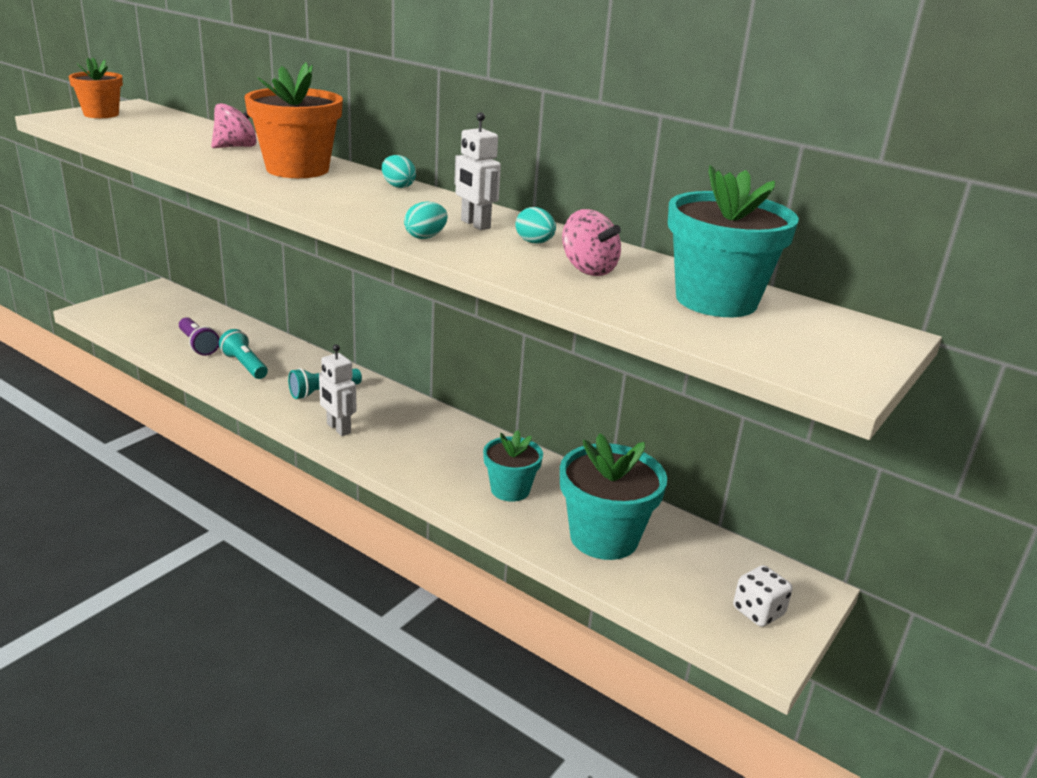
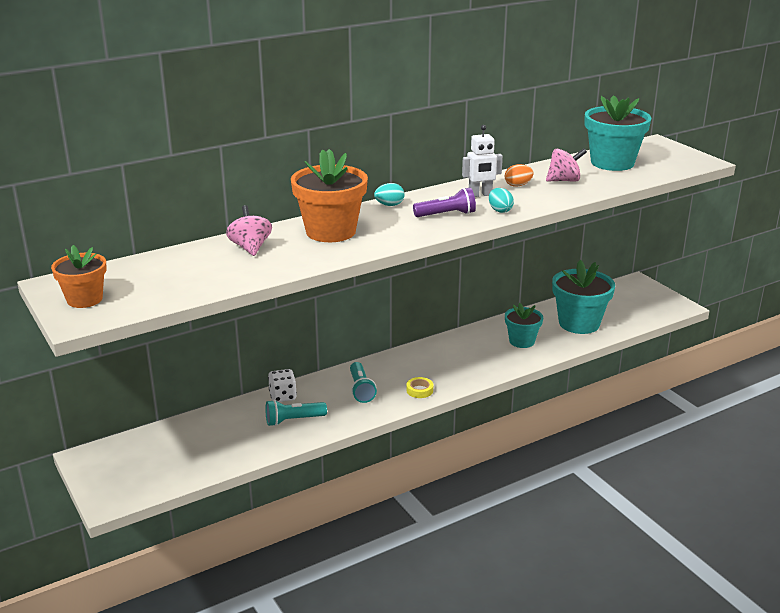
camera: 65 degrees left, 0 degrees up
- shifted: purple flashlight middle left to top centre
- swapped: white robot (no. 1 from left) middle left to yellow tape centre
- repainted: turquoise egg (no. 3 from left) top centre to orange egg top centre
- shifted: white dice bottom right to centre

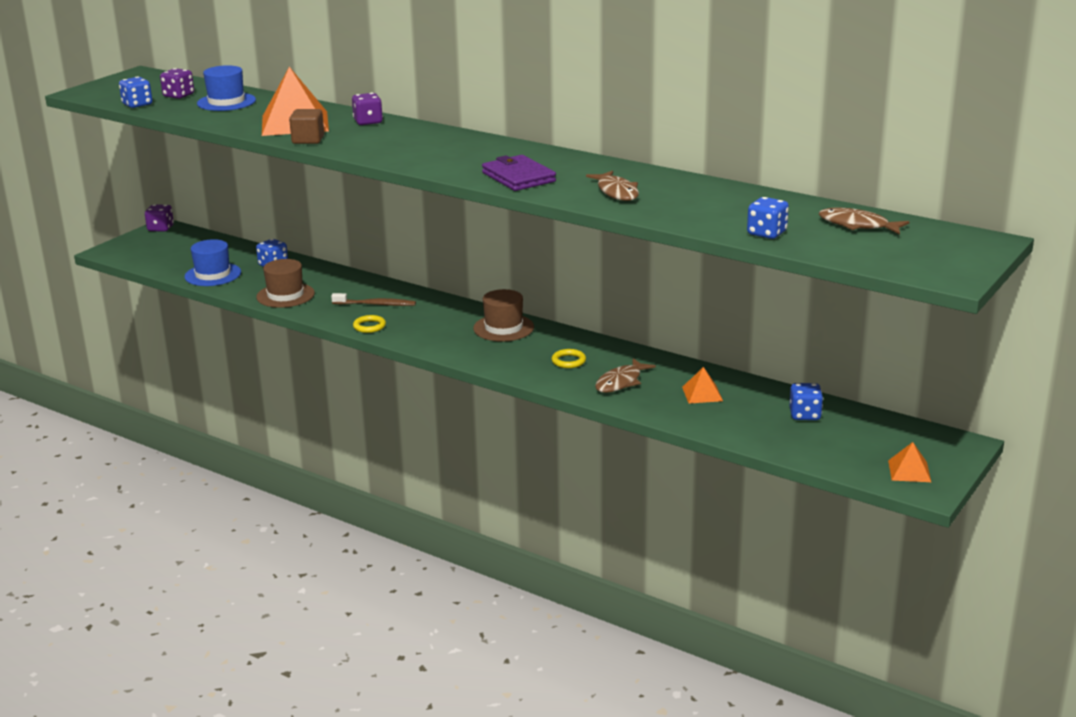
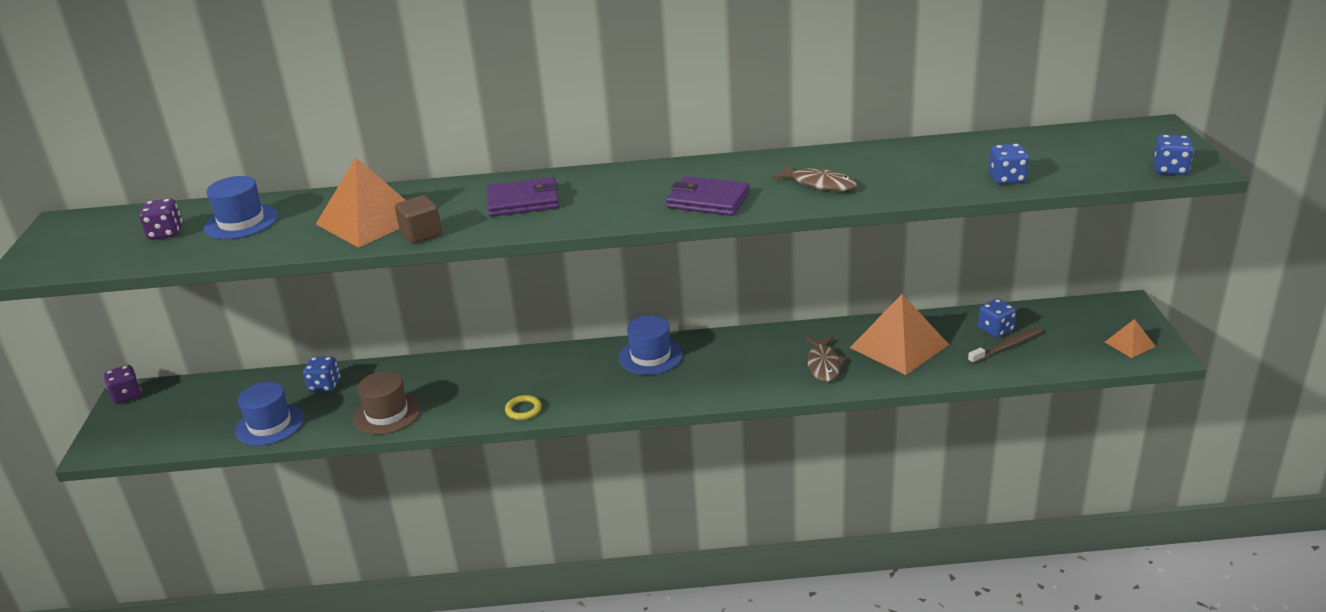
camera: 35 degrees left, 5 degrees up
- shifted: blue dice (no. 1 from left in the first image) top left to blue dice (no. 4 from left) top right
- shifted: brown toothbrush centre to middle right
- gone: purple dice (no. 3 from left) top centre
- repainted: brown hat (no. 2 from left) centre to blue hat (no. 3 from left) centre
- gone: yellow ring (no. 2 from left) centre
- scaled: orange pyramid (no. 2 from left) centre = middle right x2.08
- gone: brown fish (no. 3 from left) top right
- new: purple wallet (no. 1 from left) top centre

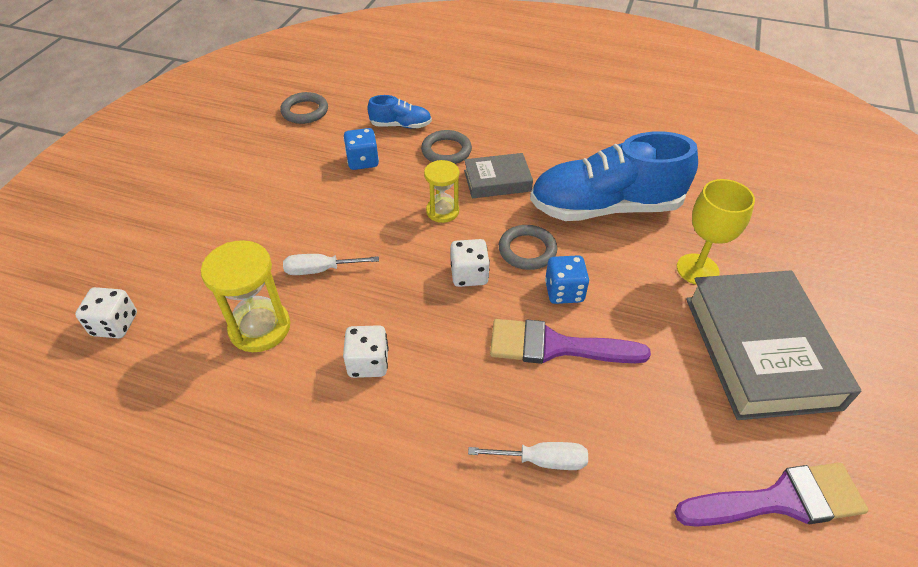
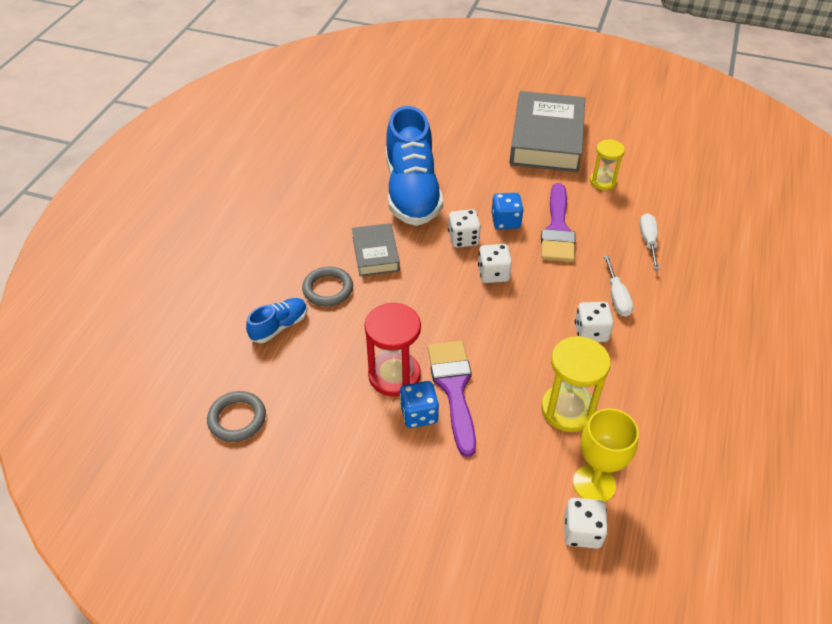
camera: 90 degrees left, 0 degrees up
- shifted: white screwdriver (no. 1 from left) centre to middle right
- shifted: blue dice (no. 1 from left) top centre to centre
- rotated: blue shoe (no. 1 from left) top centre = middle left 45 degrees clockwise
- shifted: yellow hourglass (no. 2 from left) centre to top right
- swapped: grey ring (no. 3 from left) centre to white dice (no. 1 from left) centre
- shifted: purple brush (no. 2 from left in the first image) bottom right to purple brush (no. 1 from left) centre
- shifted: yellow goblet middle right to bottom right
- rotated: grey book (no. 2 from left) middle right = top centre 75 degrees counterclockwise
- new: red hourglass centre

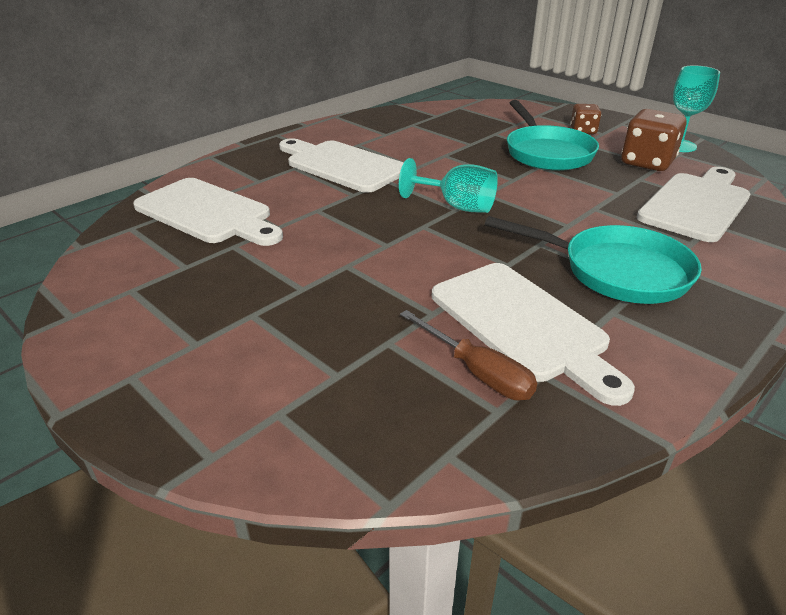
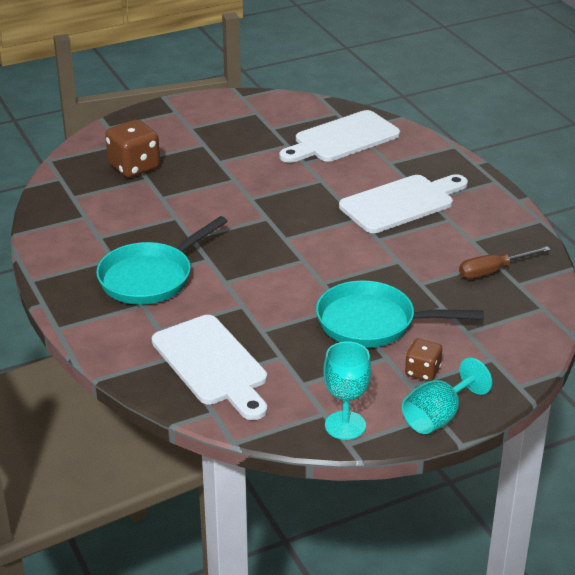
camera: 110 degrees right, 0 degrees up
- shifted: turquoise goblet (no. 1 from left in the first image) top centre to turquoise goblet (no. 2 from left) bottom right
- shifted: brown screwdriver centre to middle right
- gone: white cutting board (no. 3 from left) middle right
- shifted: brown dice (no. 2 from left in the first image) top right to brown dice (no. 1 from left) top left

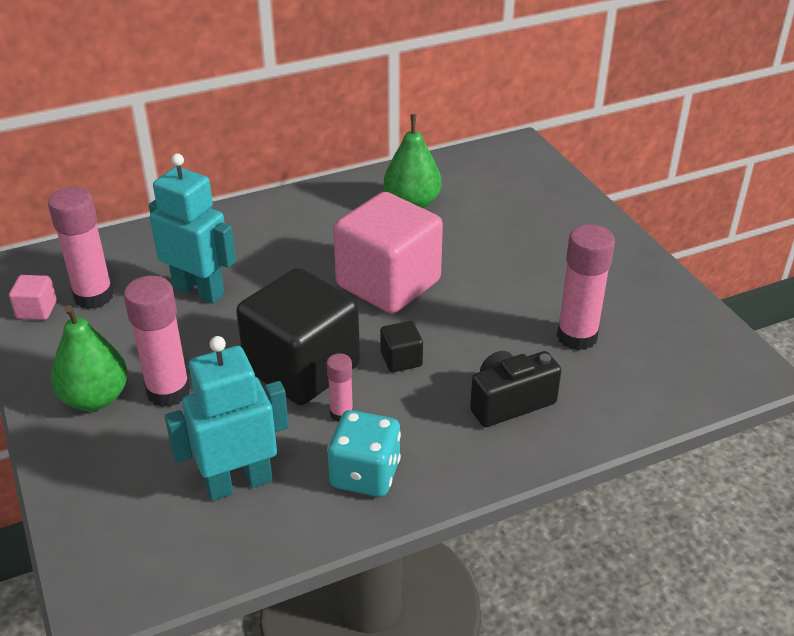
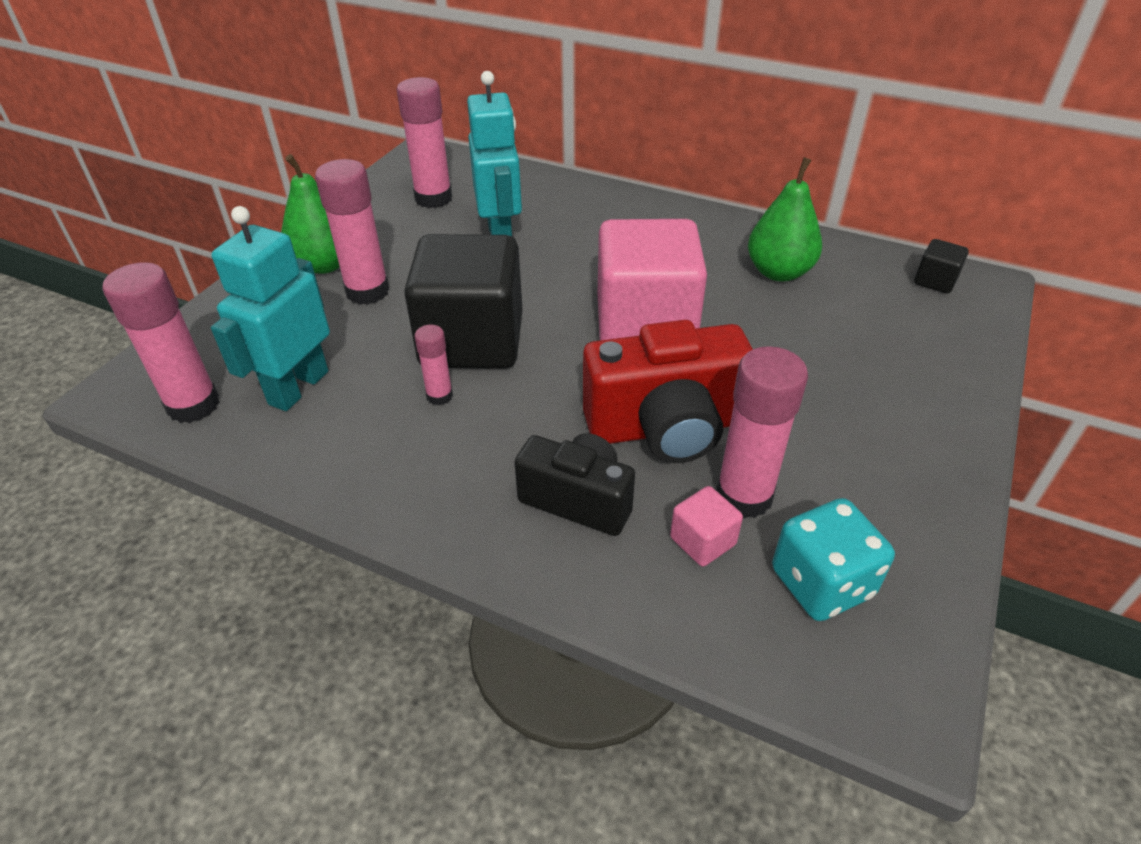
camera: 50 degrees right, 5 degrees up
- shifted: pink cube (no. 1 from left in the first image) middle left to pink cube (no. 2 from left) centre
- rotated: turquoise robot (no. 2 from left in the first image) middle left = middle left 90 degrees counterclockwise
- shifted: turquoise dice bottom centre to middle right
- shifted: black cube (no. 2 from left) centre to top right
- new: pink glue stick (no. 1 from left) middle left
- new: red camera centre

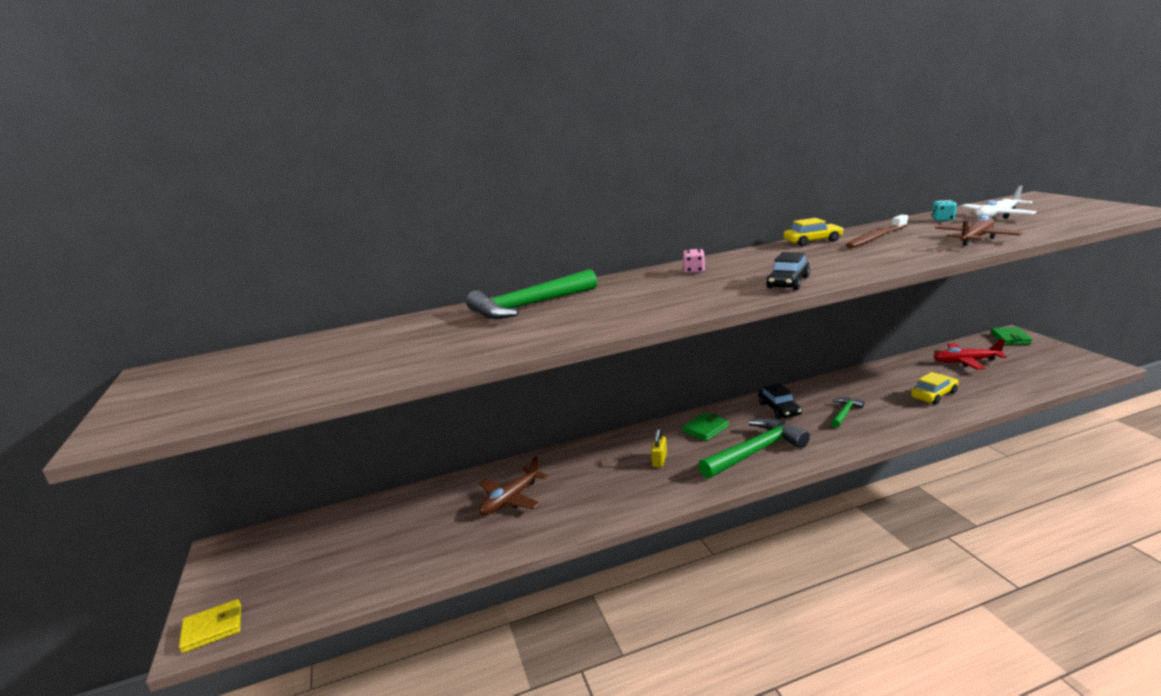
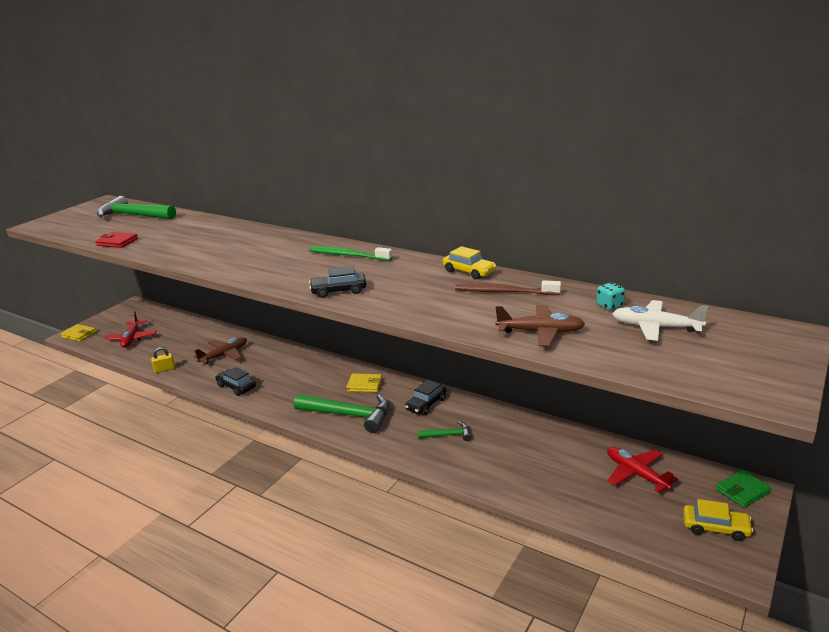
camera: 50 degrees right, 5 degrees up
- shifted: green hammer (no. 1 from left) centre to top left
- rotated: brown plane (no. 1 from left) bottom centre = middle left 135 degrees clockwise
- shifted: yellow padlock centre to middle left
- repainted: green wallet (no. 1 from left) centre to yellow wallet (no. 2 from left) centre
- swapped: pink dice centre to green toothbrush centre
- shifted: yellow car (no. 2 from left) middle right to bottom right
- new: red wallet middle left
- new: red plane (no. 1 from left) middle left
- new: black car (no. 1 from left) middle left

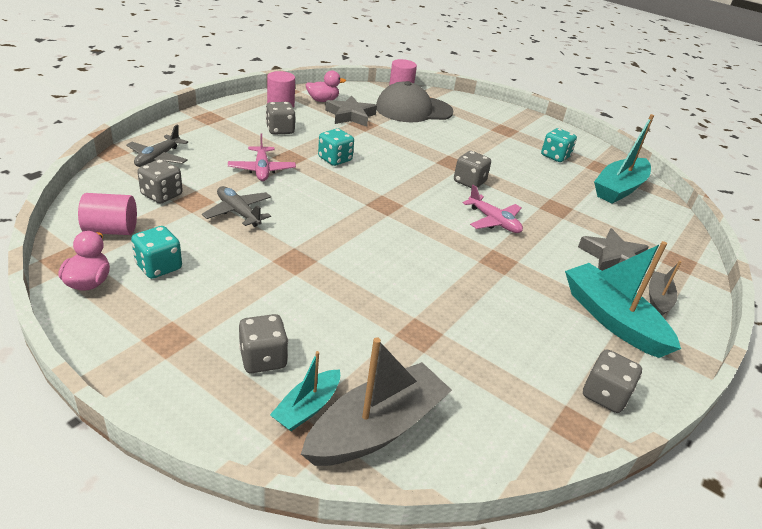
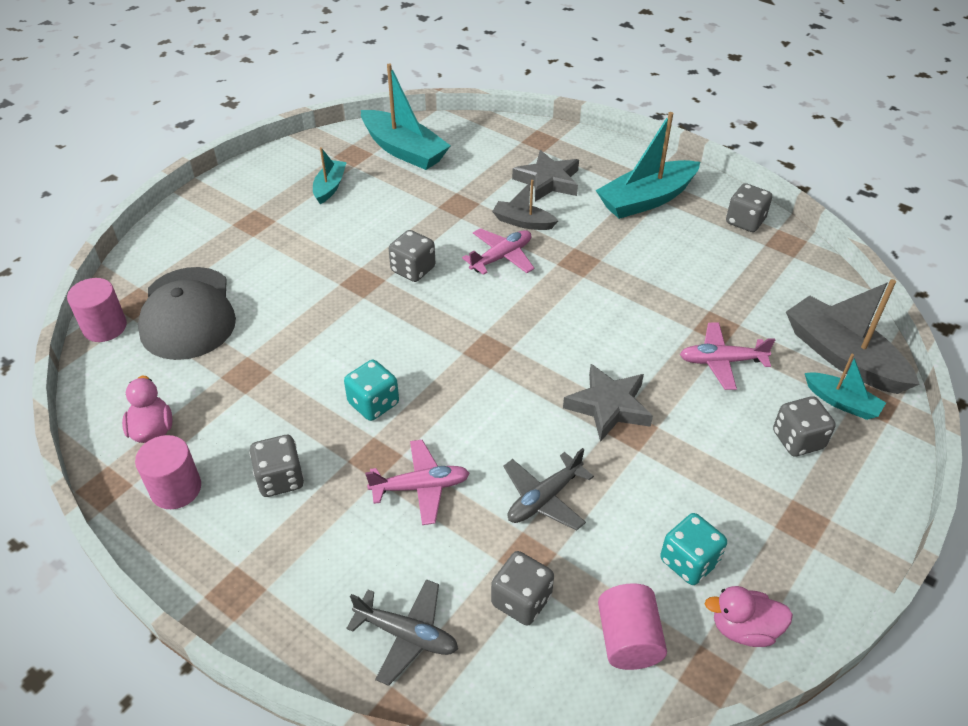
camera: 85 degrees left, 10 degrees up
- shifted: grey star (no. 1 from left in the first image) top centre to grey star (no. 2 from left) centre
- swapped: turquoise dice (no. 3 from left) top right to turquoise boat (no. 1 from left) top centre
- shifted: grey boat (no. 2 from left in the first image) middle right to grey boat (no. 1 from left) top centre
- new: pink plane (no. 3 from left) middle right

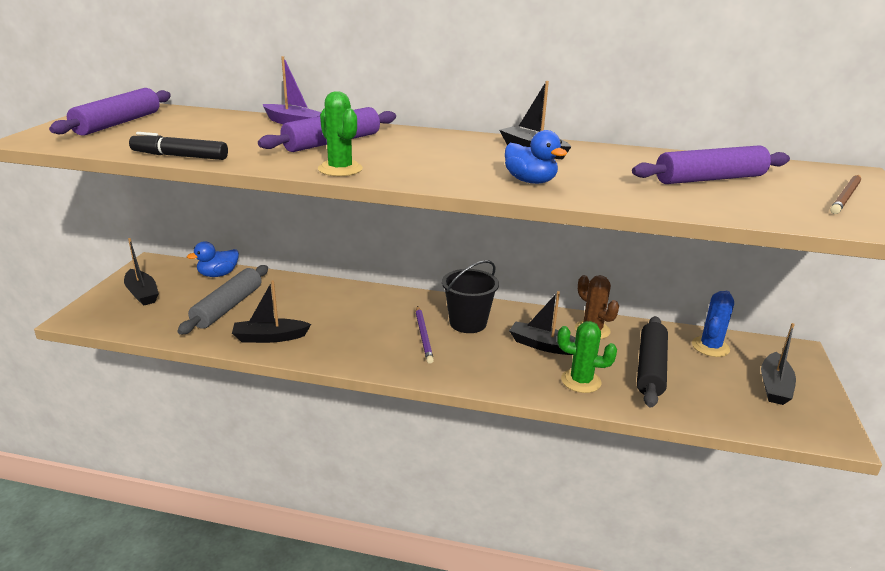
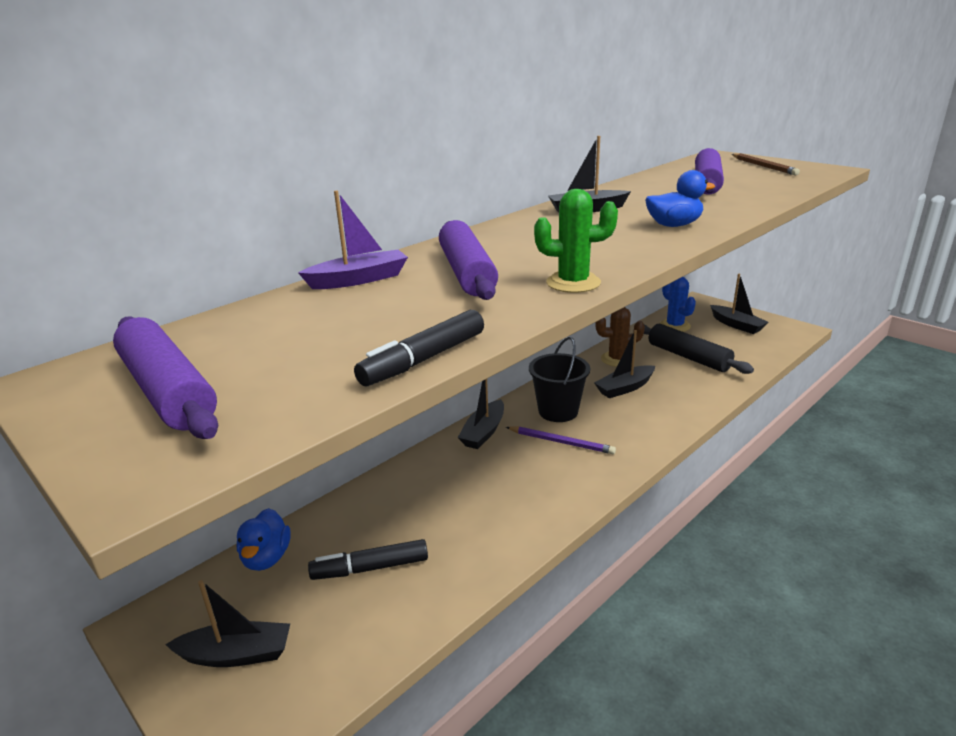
camera: 55 degrees left, 0 degrees up
- swapped: grey rolling pin middle left to black marker (no. 1 from left) bottom centre
- shifted: black boat (no. 2 from left) middle left to centre
- gone: green cactus (no. 2 from left) centre

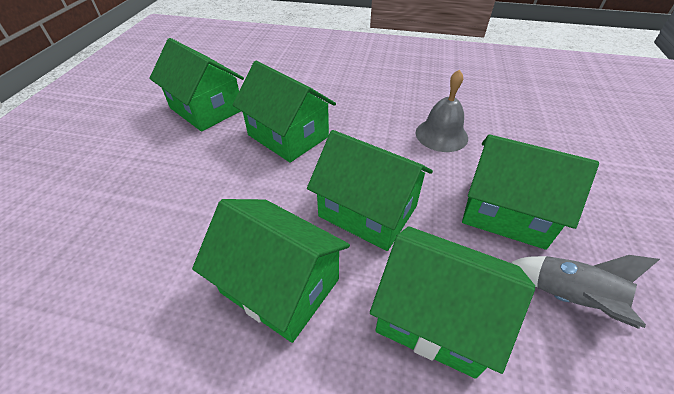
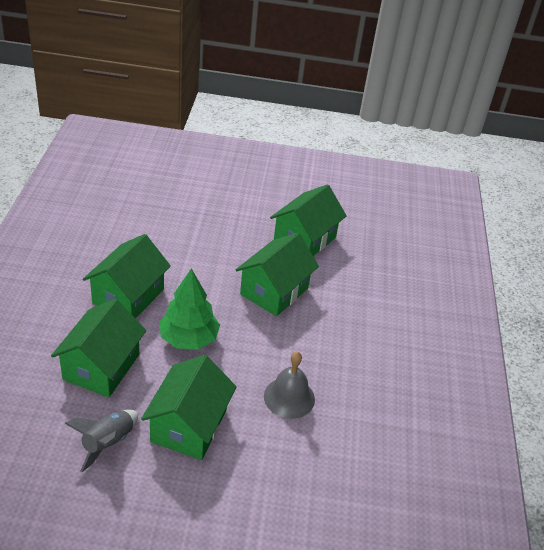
camera: 80 degrees right, 5 degrees down
- swapped: green house (no. 4 from left) centre to green tree centre

